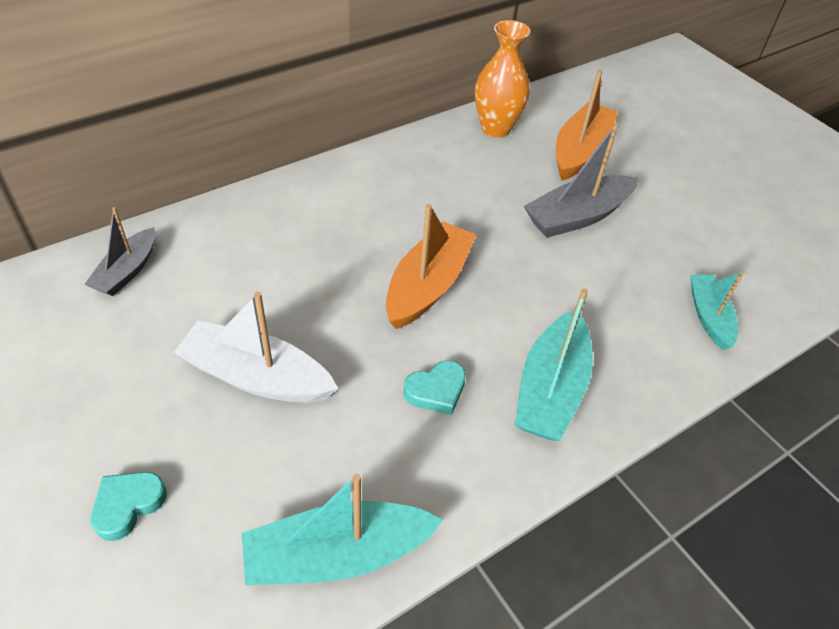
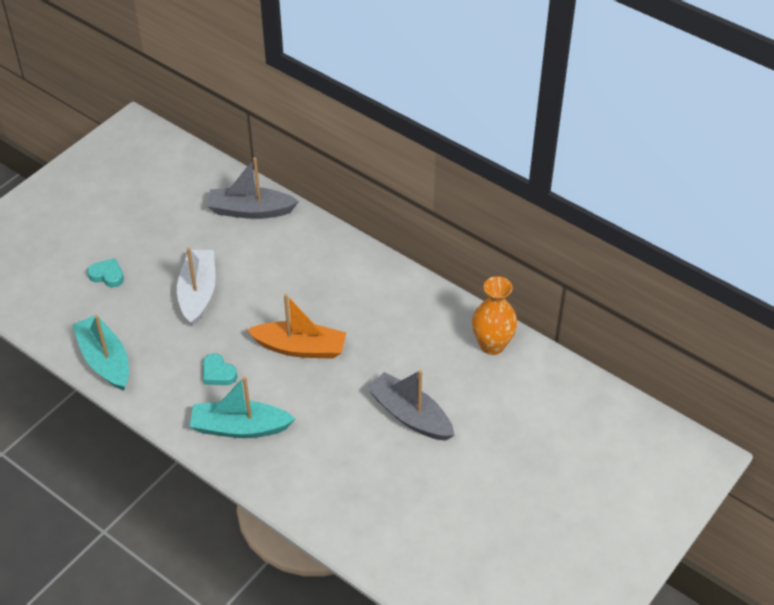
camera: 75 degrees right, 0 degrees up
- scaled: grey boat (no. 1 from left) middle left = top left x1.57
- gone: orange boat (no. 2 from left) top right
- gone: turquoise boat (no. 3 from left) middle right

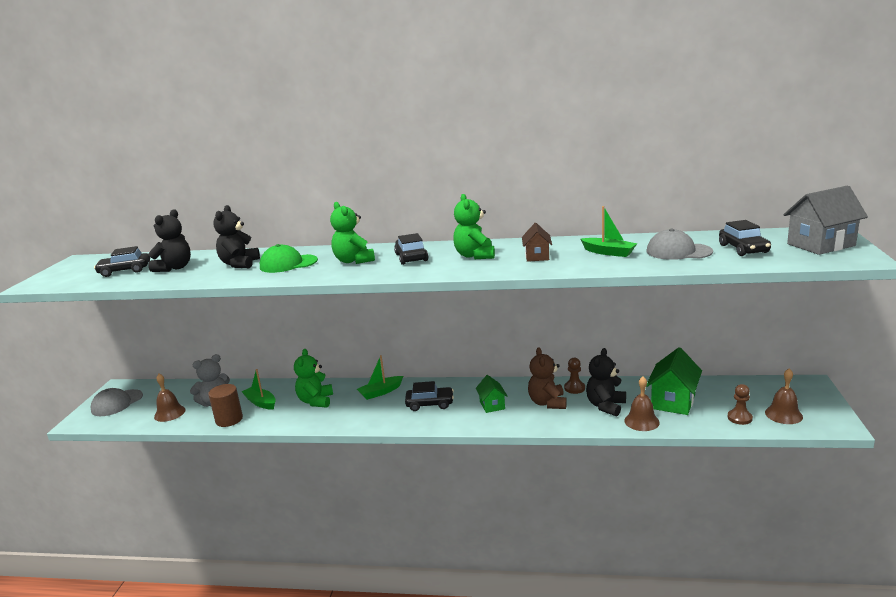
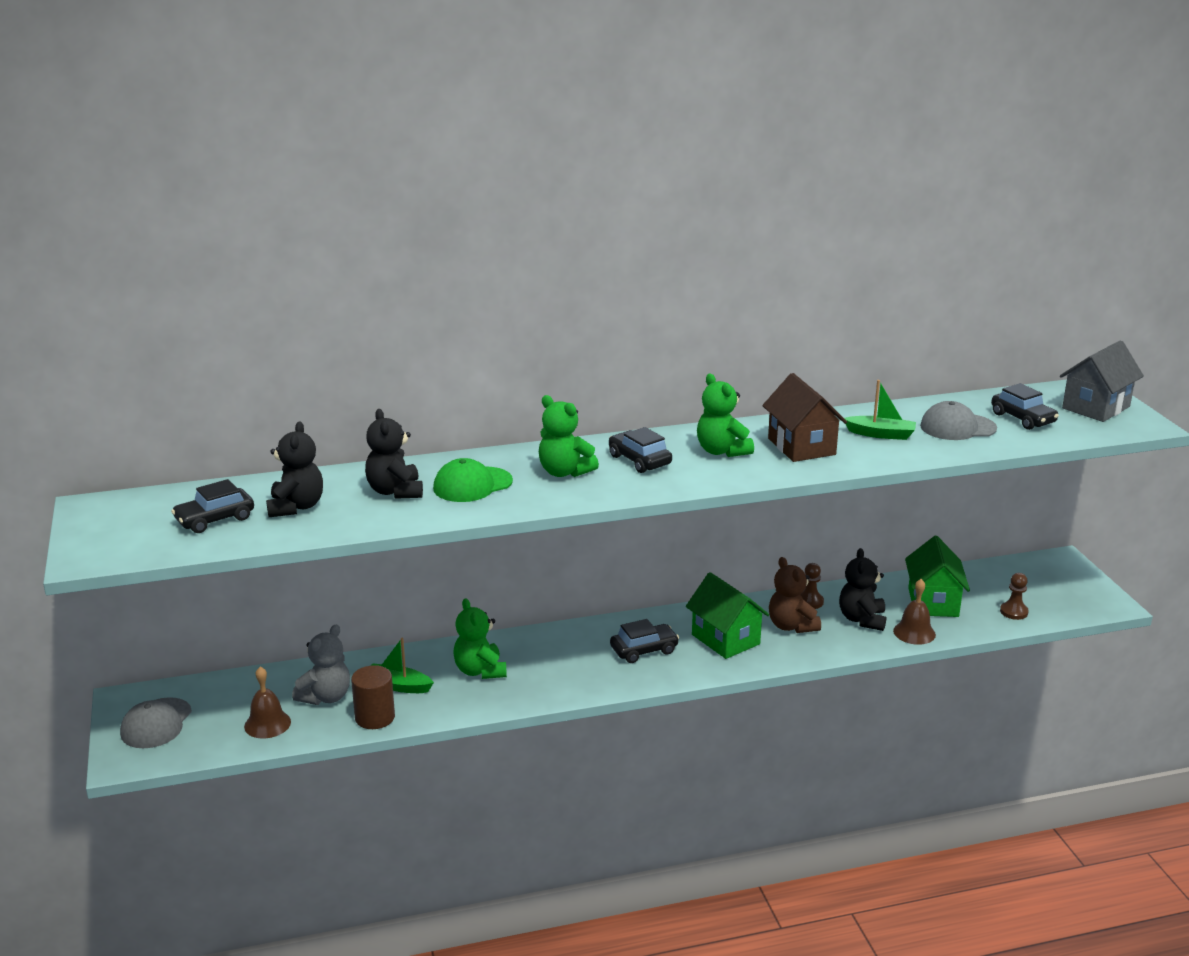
camera: 25 degrees left, 5 degrees up
- gone: green boat (no. 2 from left) centre
- scaled: green house (no. 1 from left) centre = centre x1.71
- scaled: brown house centre = middle right x1.71
- gone: brown bell (no. 3 from left) middle right

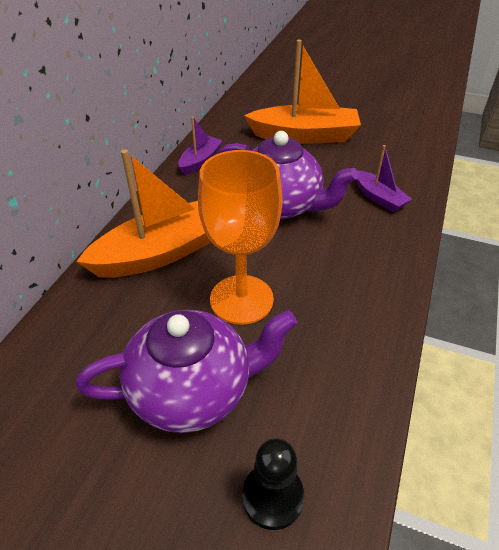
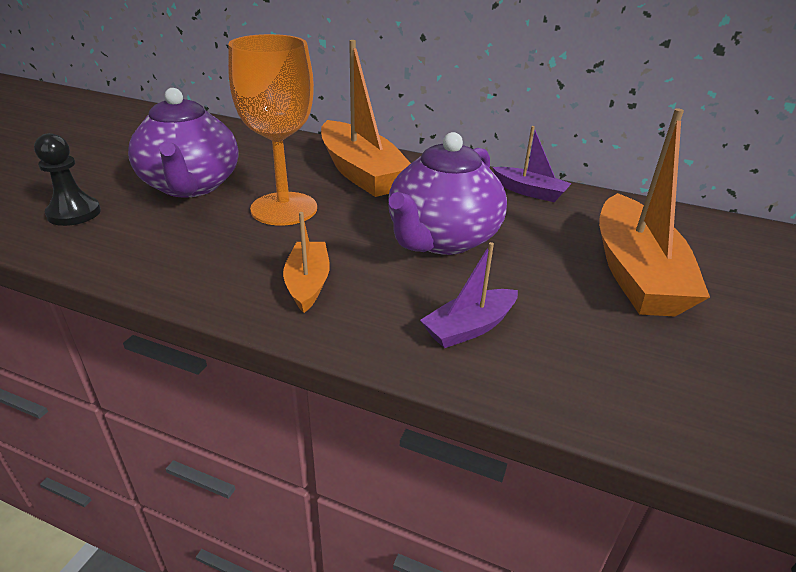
camera: 90 degrees right, 10 degrees down
- new: orange boat (no. 1 from left) centre

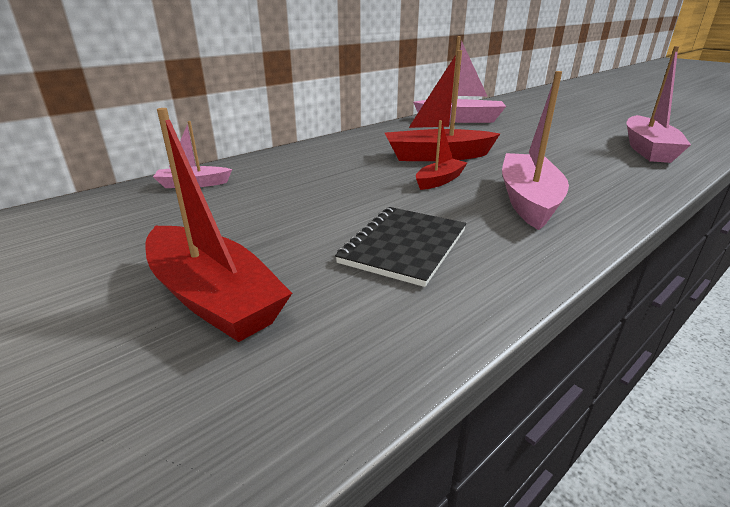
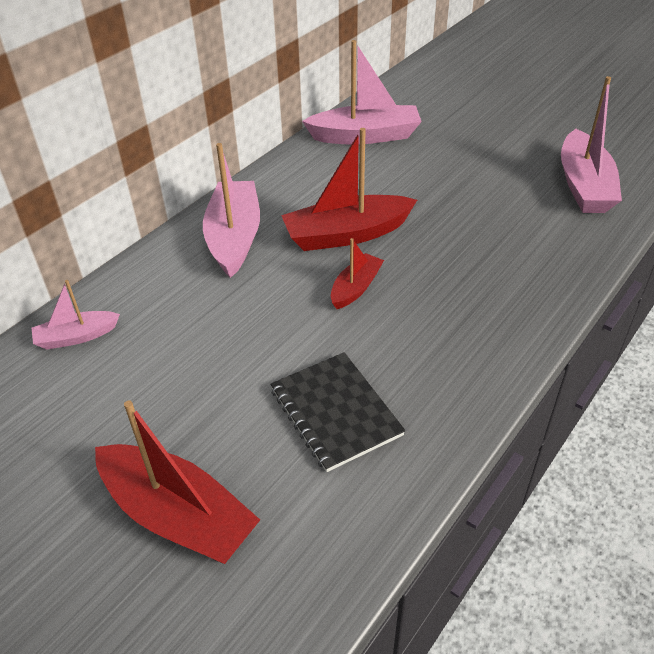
camera: 10 degrees left, 15 degrees up
- rotated: black notebook centre = centre 45 degrees counterclockwise
- shifted: pink boat (no. 3 from left in the first image) top right to pink boat (no. 2 from left) top centre

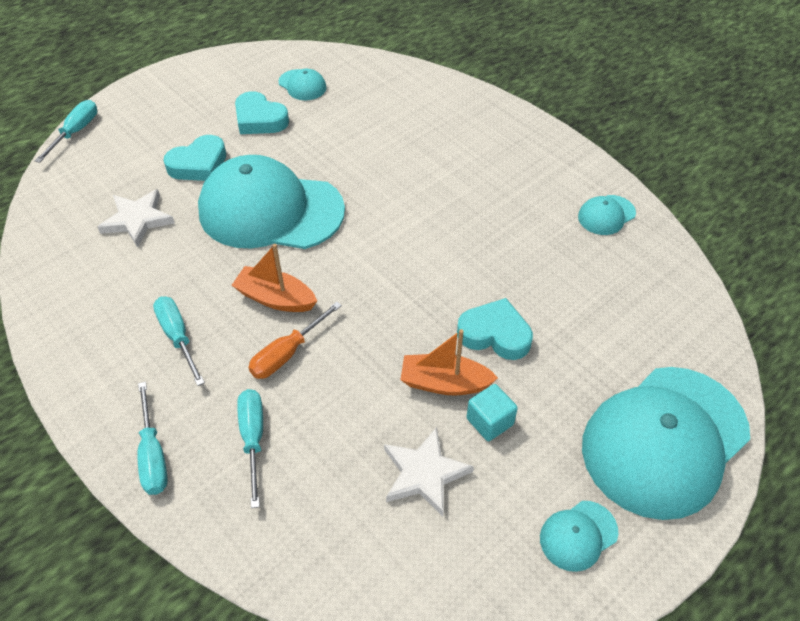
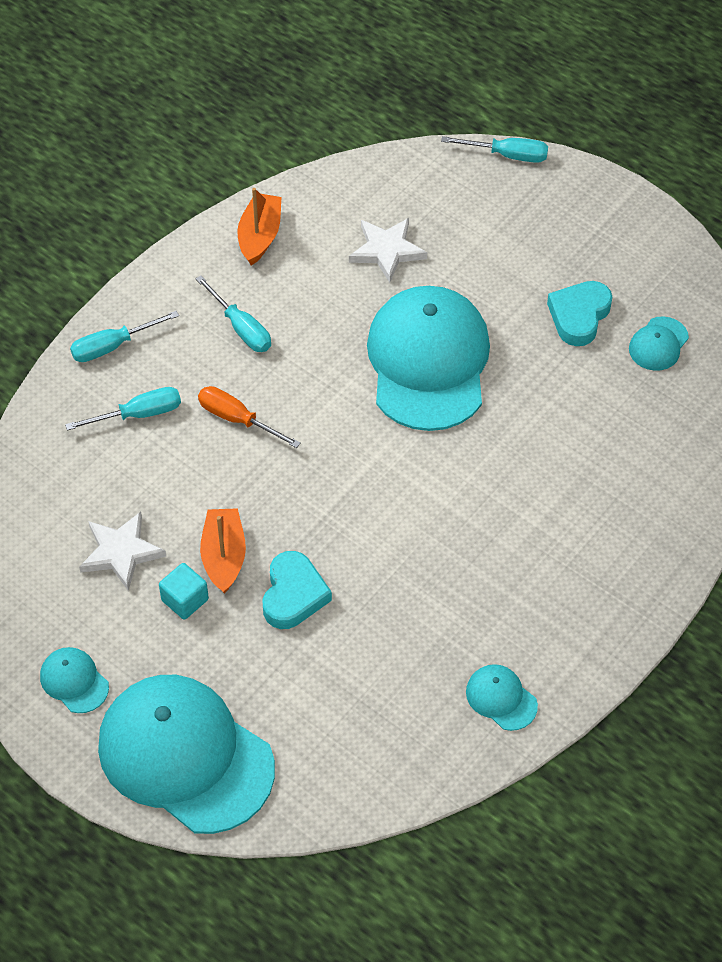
camera: 80 degrees right, 5 degrees up
- rotated: turquoise screwdriver (no. 3 from left) middle left = top left 90 degrees clockwise
- gone: turquoise heart (no. 1 from left) top left
- shifted: orange boat (no. 1 from left in the first image) centre to orange boat (no. 2 from left) top centre

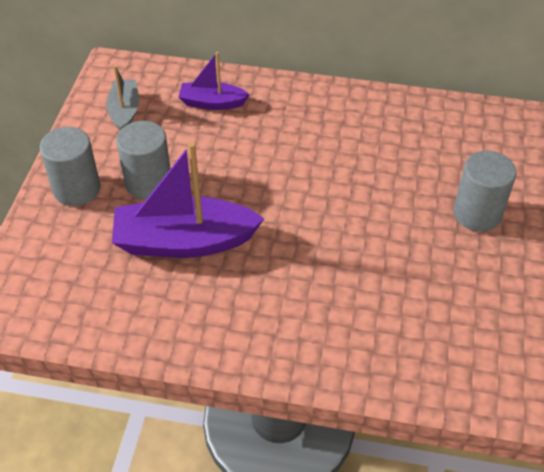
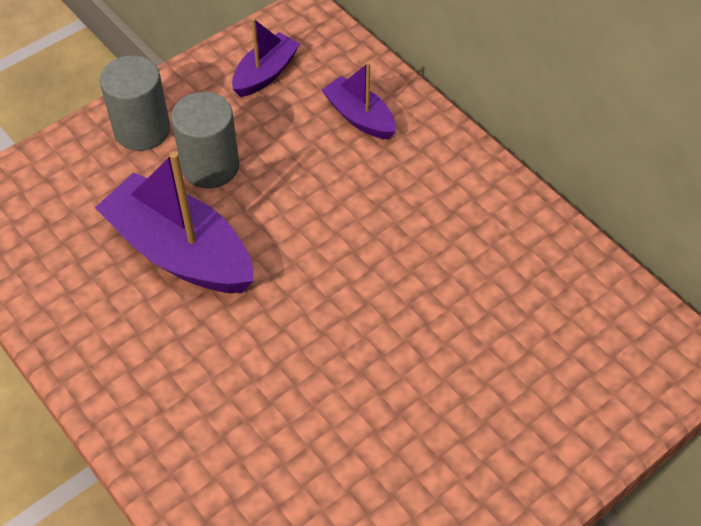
camera: 40 degrees right, 5 degrees up
- repainted: grey boat top left to purple boat (no. 2 from left) top centre
- gone: grey cylinder (no. 3 from left) middle right

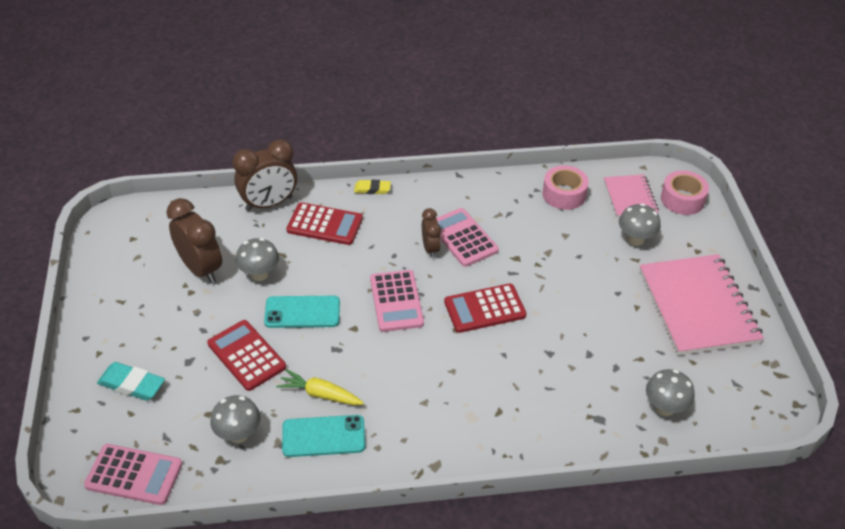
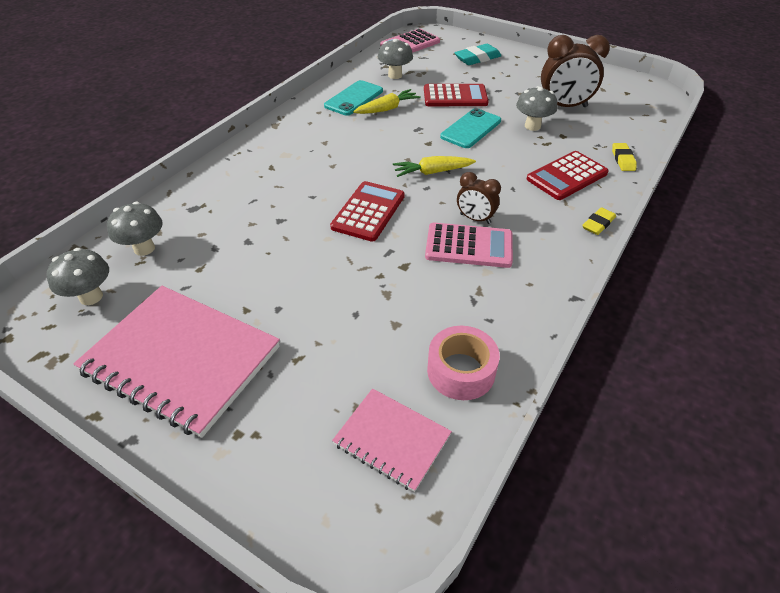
camera: 130 degrees right, 0 degrees up
- swapped: brown clock (no. 2 from left) top left to yellow eraser (no. 2 from left) top right
- swapped: pink calculator (no. 2 from left) centre to yellow carrot (no. 2 from left) top centre
- shifted: grey mushroom (no. 3 from left in the first image) middle right to grey mushroom (no. 1 from left) middle left
- gone: pink tape (no. 2 from left) middle right

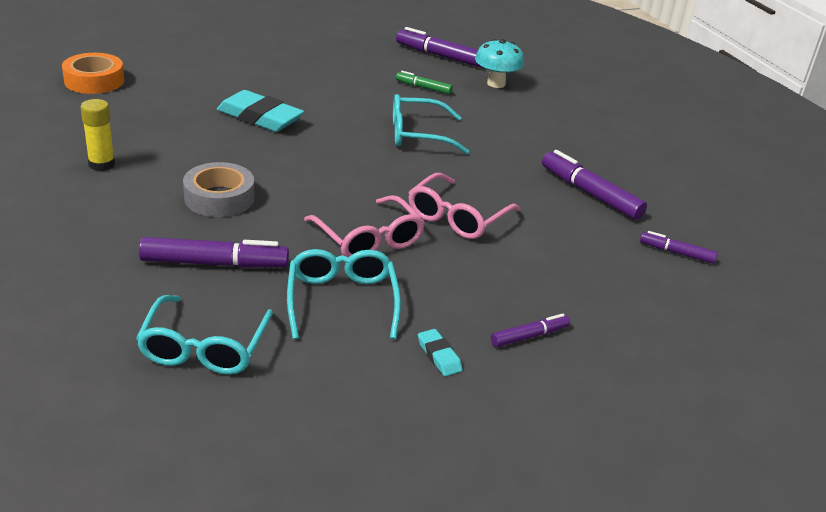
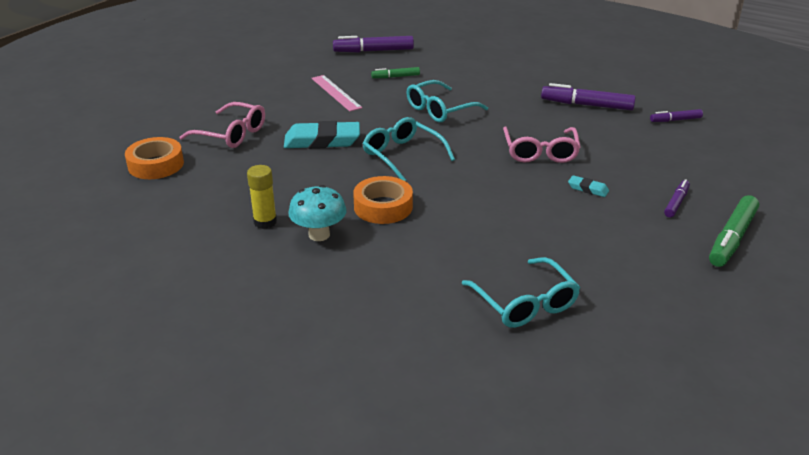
camera: 30 degrees left, 0 degrees up
- gone: purple marker (no. 1 from left) middle left
- repainted: grey tape middle left to orange tape (no. 2 from left) centre
- shifted: turquoise glasses (no. 2 from left in the first image) centre to turquoise glasses (no. 1 from left) top centre
- shifted: pink glasses (no. 1 from left) centre to top left
- shifted: turquoise eraser (no. 2 from left) bottom centre to middle right
- shifted: turquoise mushroom top centre to centre
- new: pink ruler top centre
- new: green marker (no. 2 from left) middle right

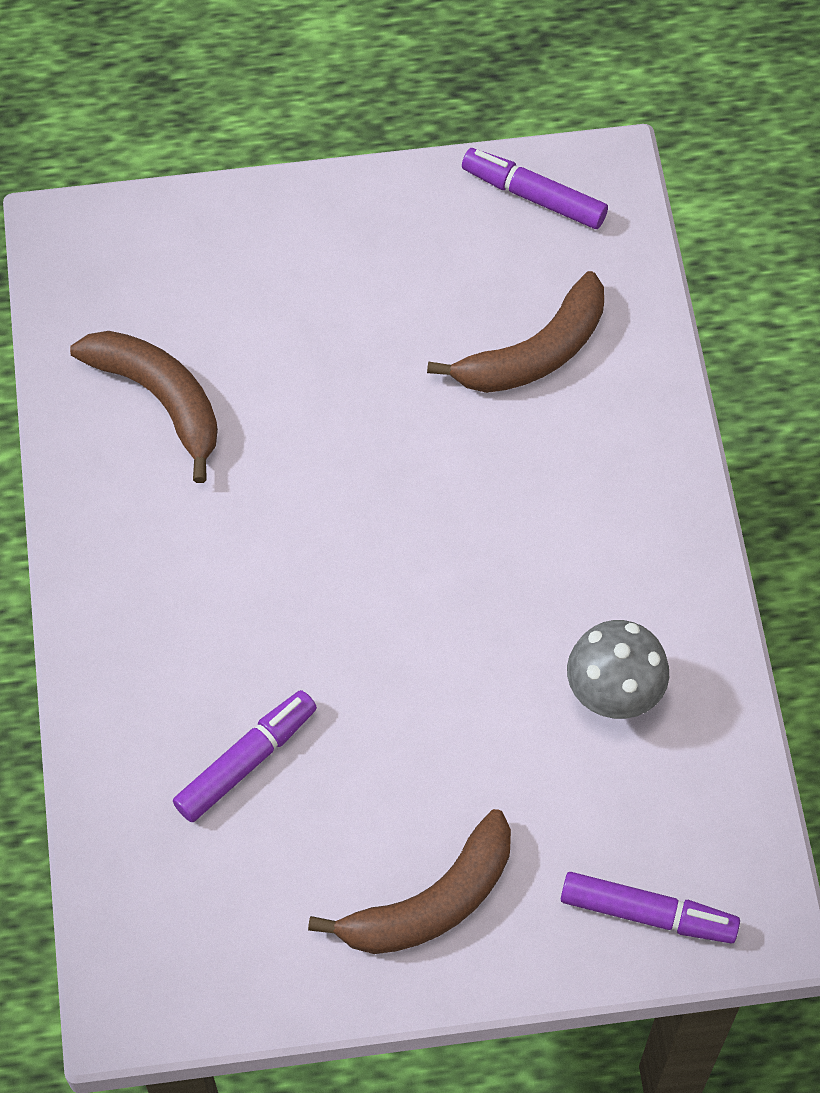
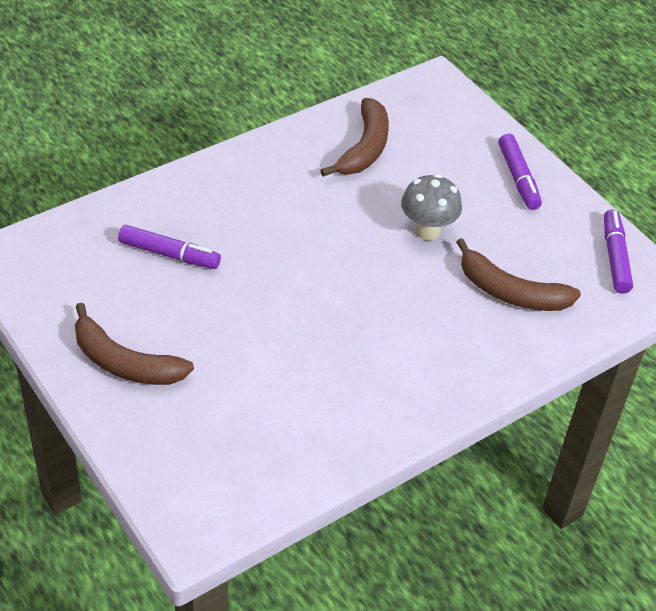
camera: 60 degrees right, 15 degrees down
- shifted: purple marker (no. 3 from left in the first image) bottom right to purple marker (no. 2 from left) top right
- shifted: grey mushroom middle right to centre

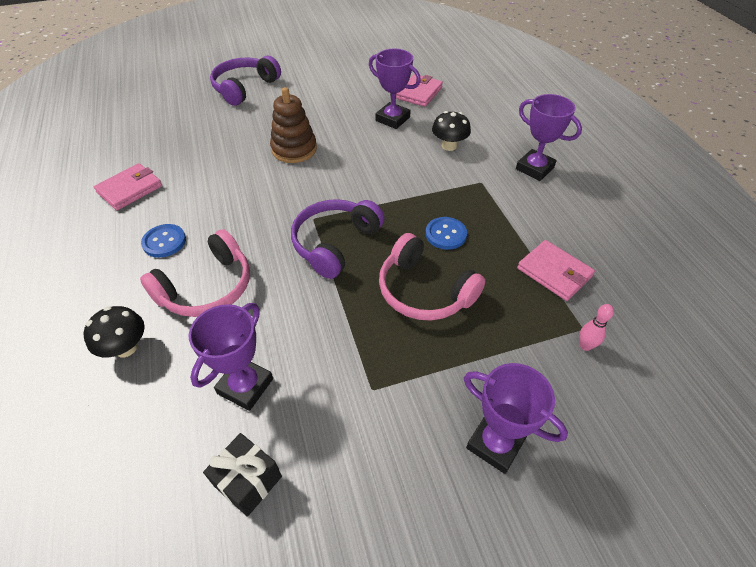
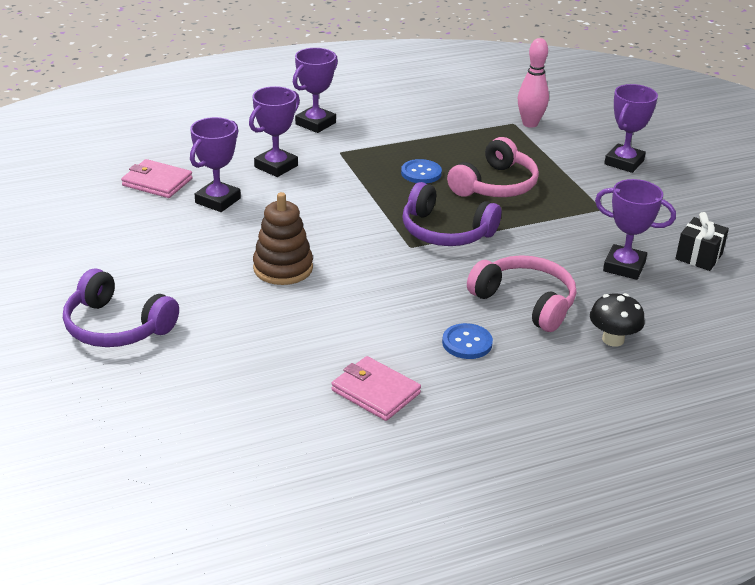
camera: 95 degrees left, 15 degrees down
- swapped: black mushroom (no. 2 from left) top centre to purple trophy (no. 2 from left) top centre
- gone: pink wallet (no. 3 from left) middle right
- scaled: pink bowling pin middle right = top right x1.79

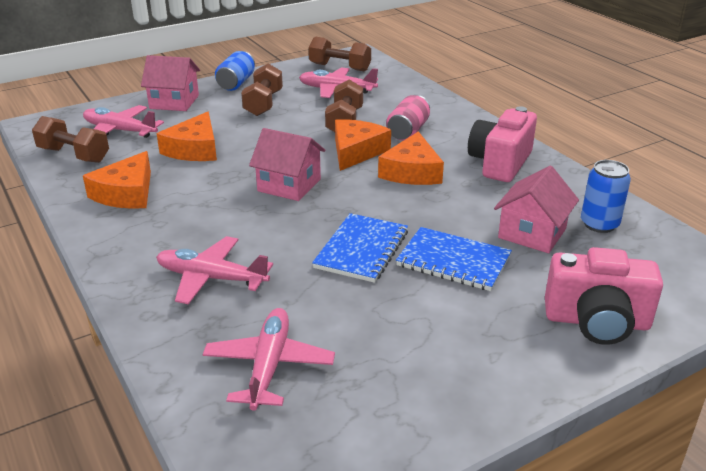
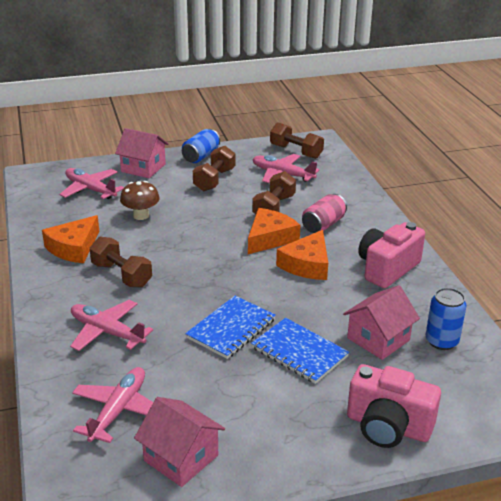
camera: 15 degrees right, 0 degrees up
- shifted: brown dumbbell (no. 1 from left) top left to middle left
- swapped: orange cheese (no. 2 from left) top left to brown mushroom middle left
- shifted: pink house (no. 2 from left) centre to bottom centre

